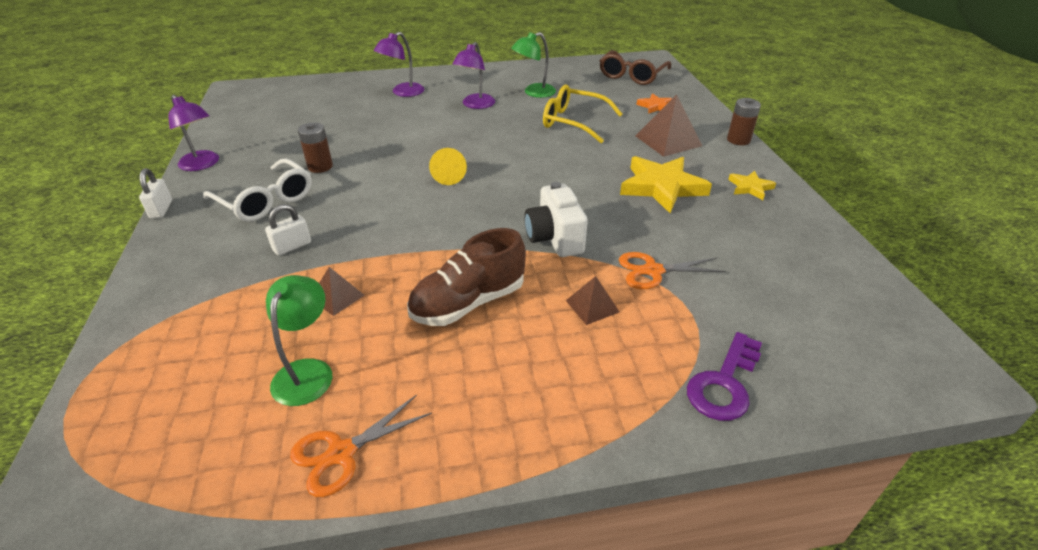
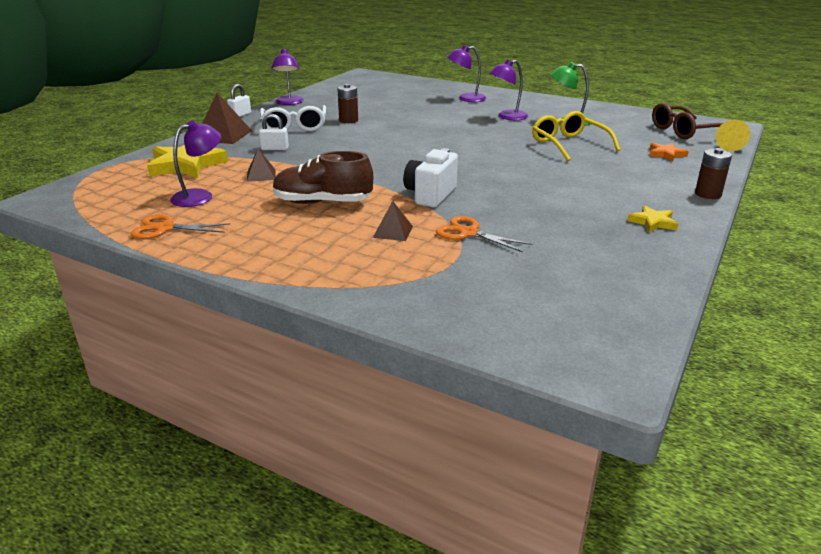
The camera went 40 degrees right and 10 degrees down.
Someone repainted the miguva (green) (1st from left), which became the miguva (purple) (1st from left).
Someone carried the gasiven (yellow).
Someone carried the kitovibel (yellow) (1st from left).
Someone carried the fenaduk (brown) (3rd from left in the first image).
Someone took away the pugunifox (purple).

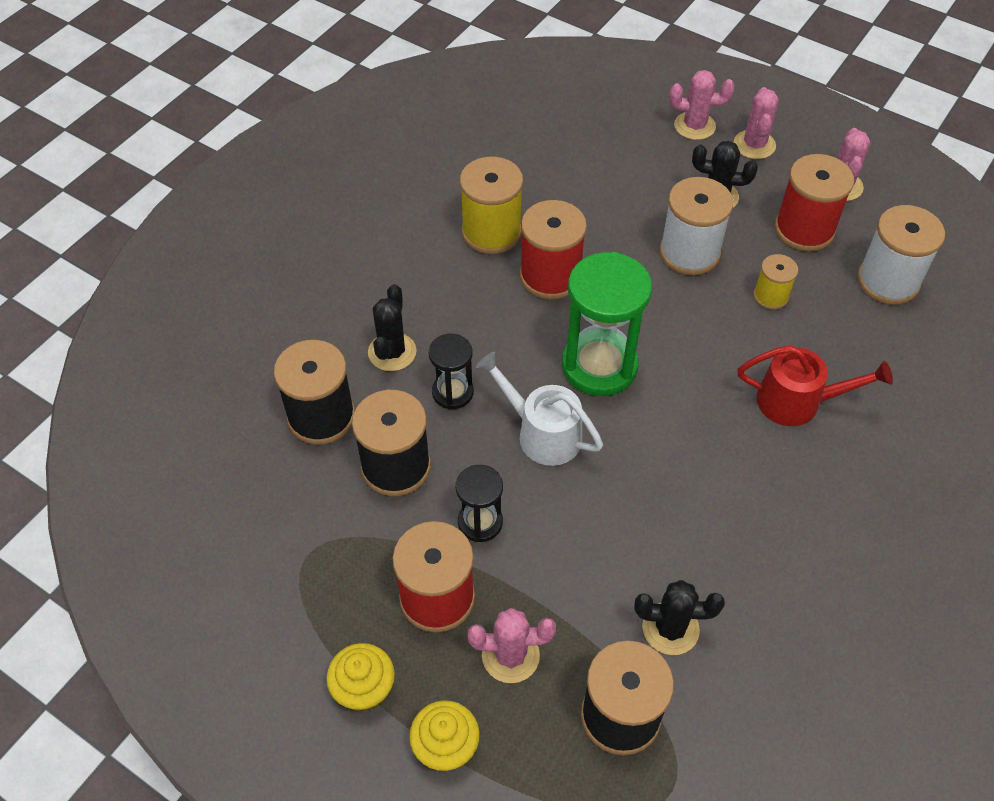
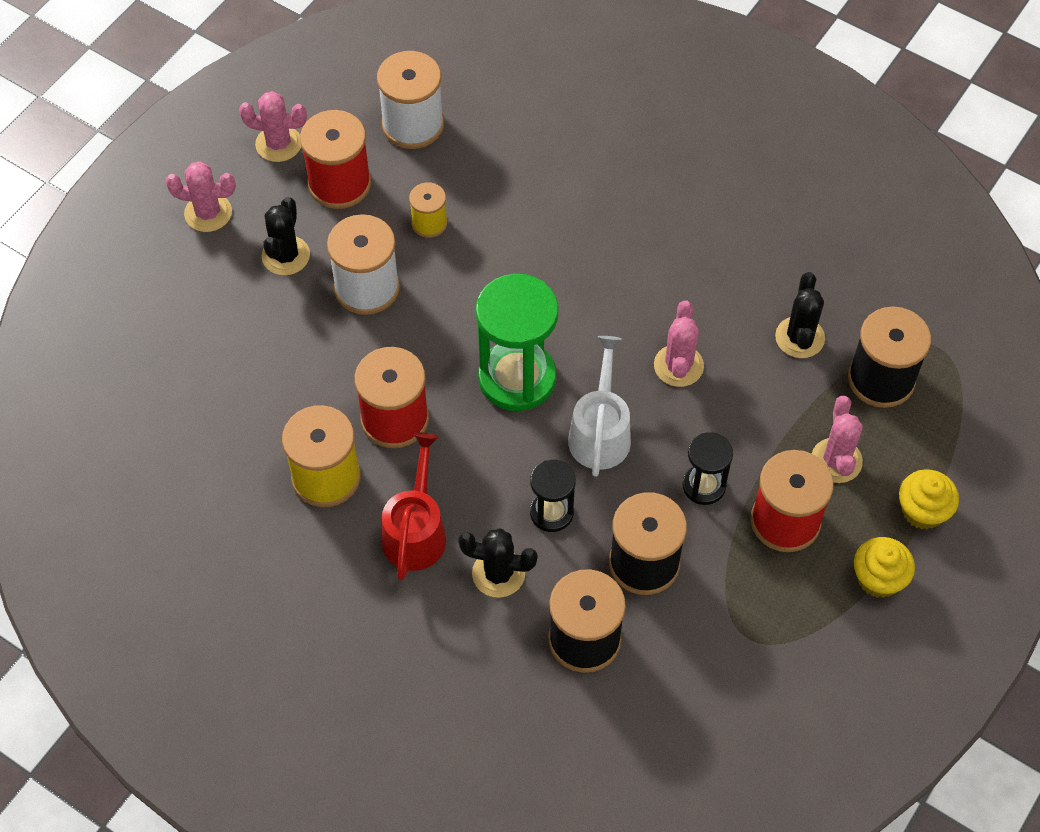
The camera went 90 degrees left and 5 degrees up.
Someone rotated the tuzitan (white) by 150 degrees clockwise.
Someone carried the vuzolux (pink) (2nd from left in the first image).
Someone carried the tuzitan (red).

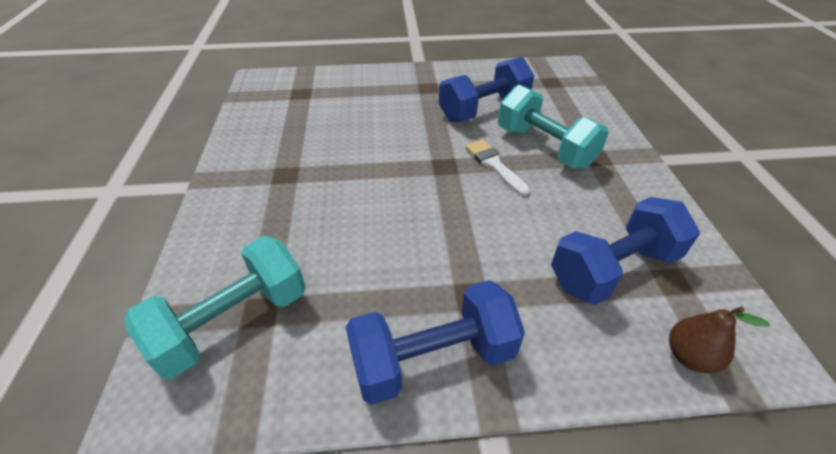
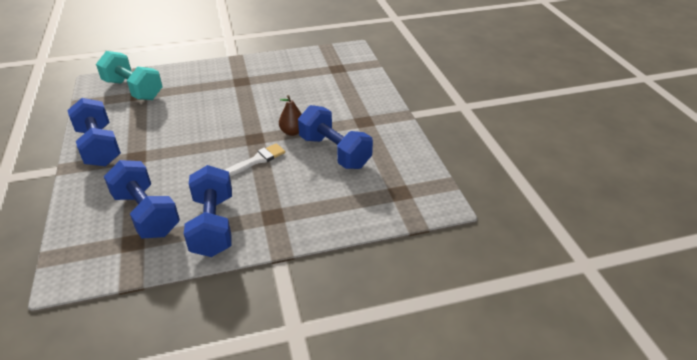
The camera went 80 degrees right and 5 degrees down.
Someone took away the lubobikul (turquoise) (2nd from left).
Someone carried the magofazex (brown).
Someone put down the lubobikul (blue) (3rd from left).

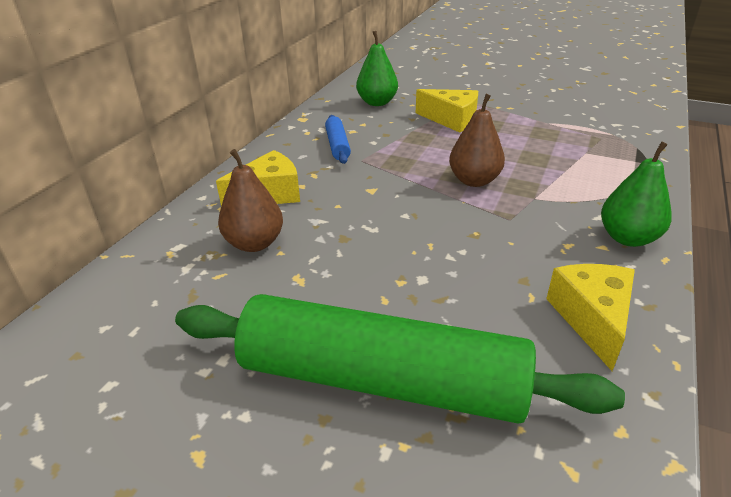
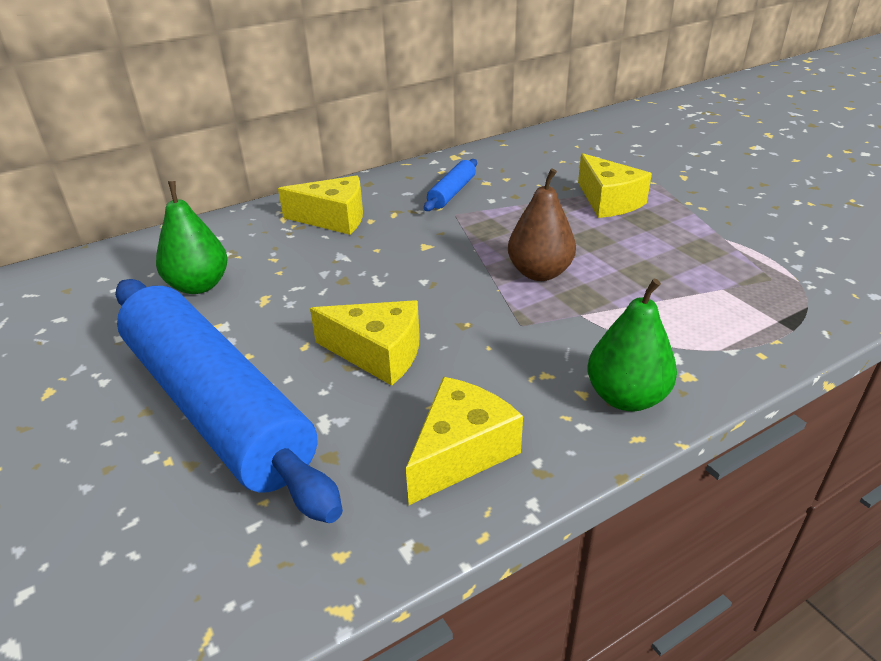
The camera went 35 degrees right and 0 degrees up.
Someone repainted the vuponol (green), which became the vuponol (blue) (1st from left).
Someone took away the magofazex (brown) (1st from left).
Someone carried the magofazex (green) (1st from left).
Someone put down the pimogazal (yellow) (2nd from left).

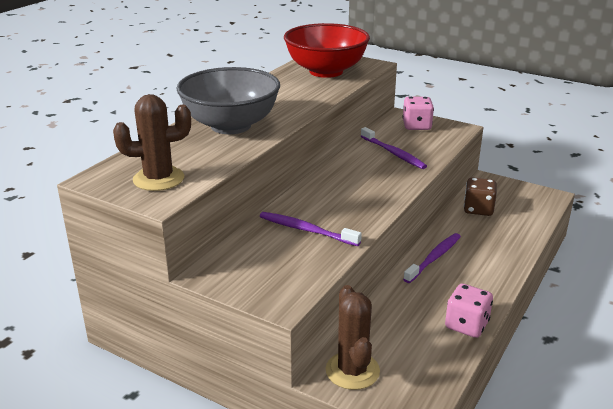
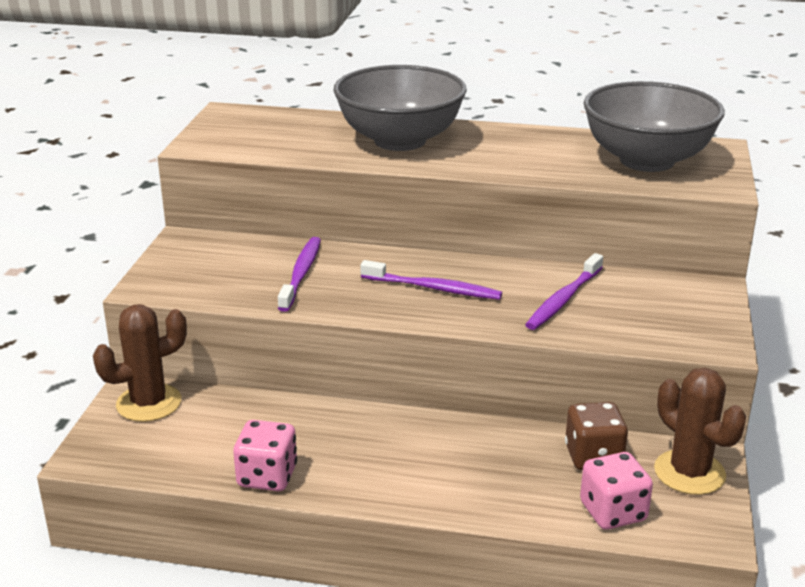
The camera went 70 degrees right and 0 degrees up.
Someone carried the vuzolux (brown) (1st from left in the first image).
Someone repainted the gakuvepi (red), which became the gakuvepi (grey) (2nd from left).
Someone carried the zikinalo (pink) (1st from left in the first image).
Someone carried the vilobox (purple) (3rd from left in the first image).

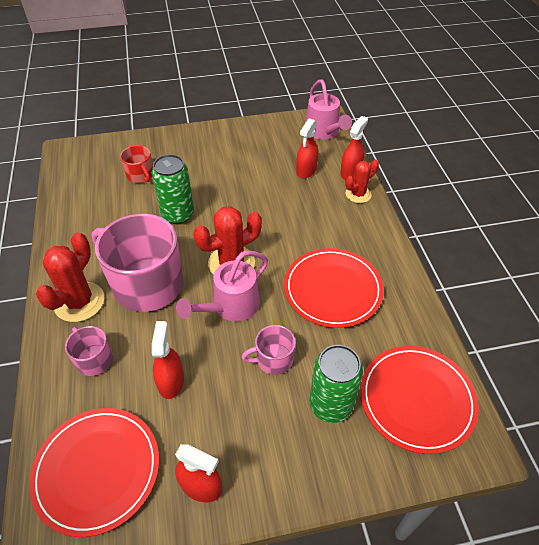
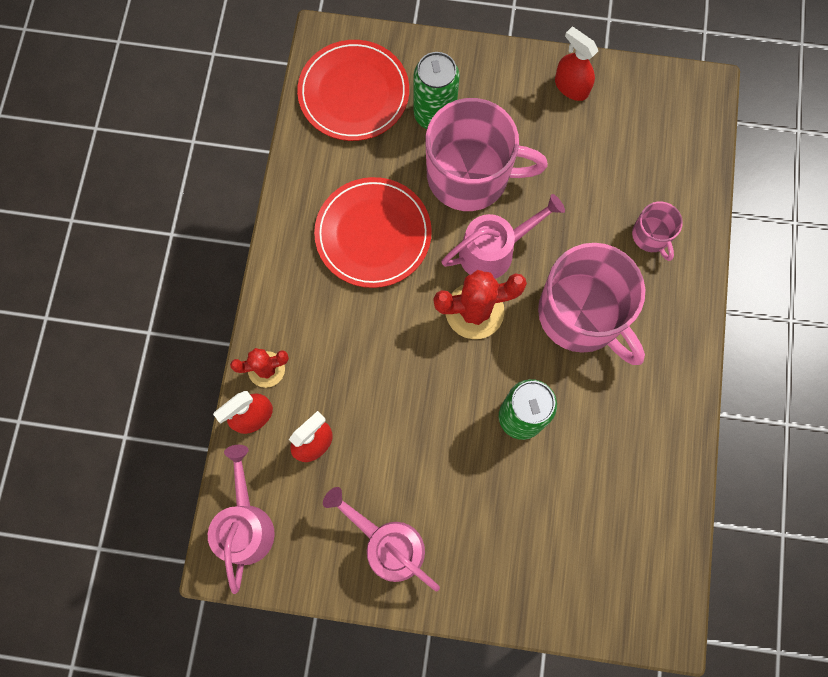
The camera went 160 degrees left and 25 degrees up.
Someone took away the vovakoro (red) (1st from left).
Someone took away the vuzolux (red) (1st from left).
Someone took away the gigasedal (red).
Someone took away the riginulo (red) (1st from left).
Someone scaled the gigasedal (pink) (3rd from left in the first image) by 2.13.
Someone put down the tuzitan (pink) (2nd from left).

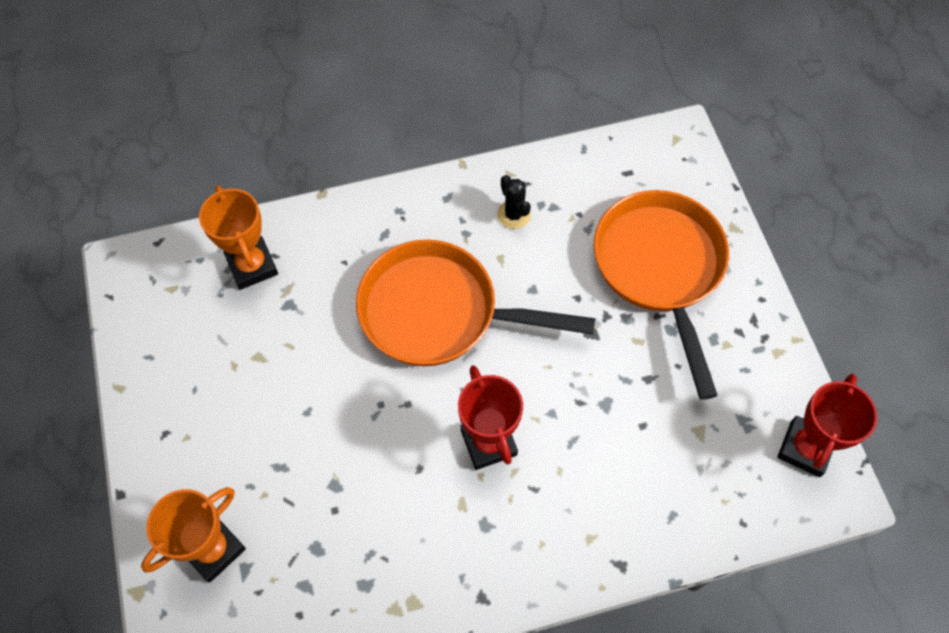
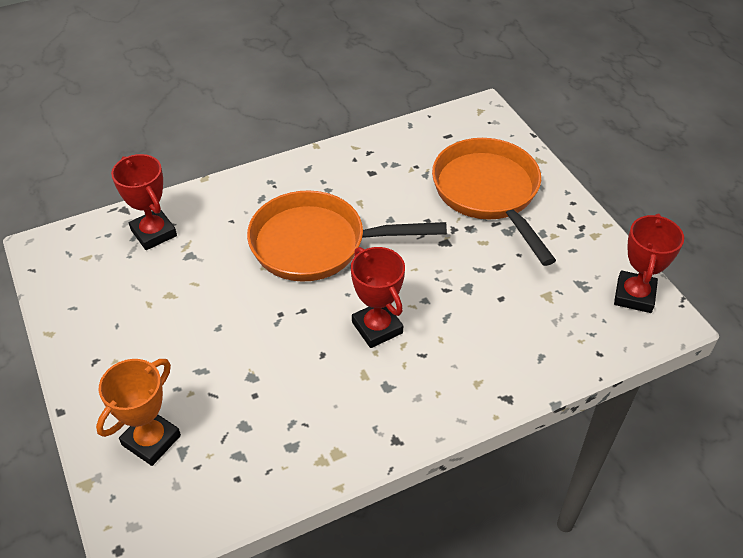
The camera went 10 degrees left and 15 degrees down.
Someone repainted the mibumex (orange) (2nd from left), which became the mibumex (red) (1st from left).
Someone took away the vuzolux (black).

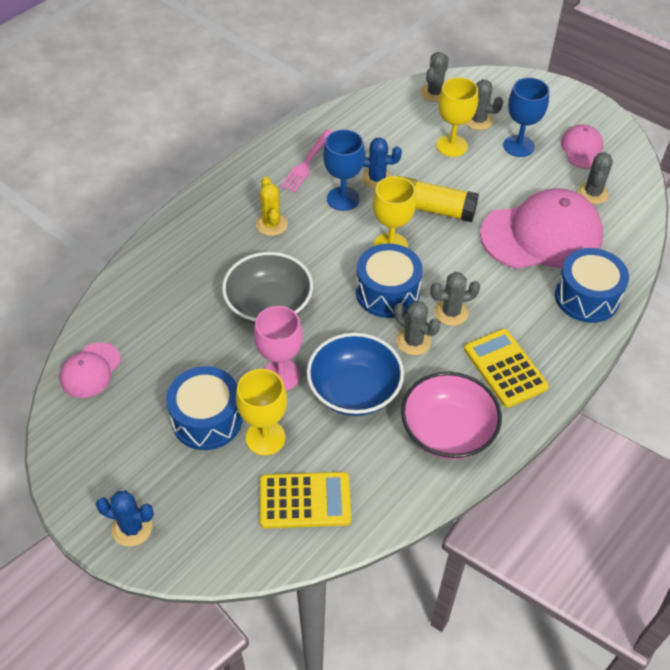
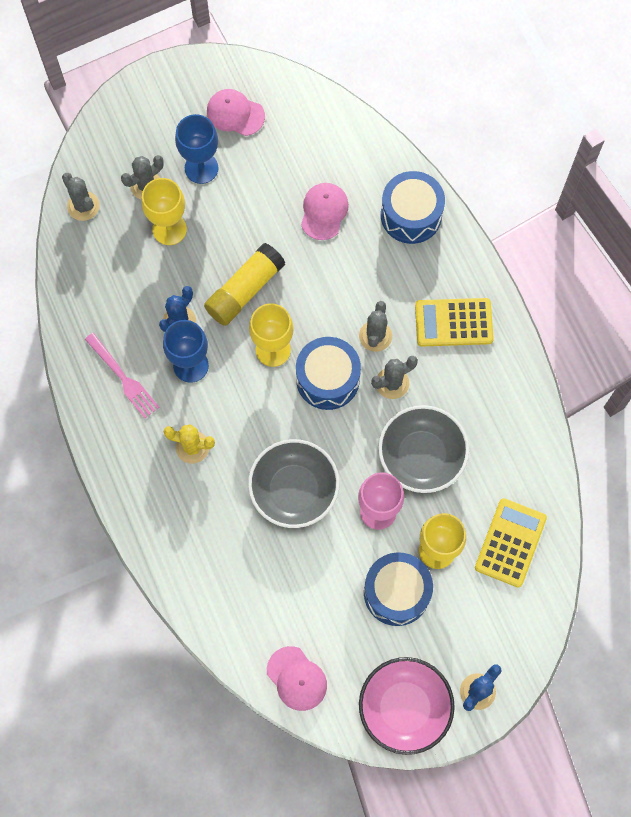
The camera went 65 degrees left and 20 degrees up.
Someone repainted the gakuvepi (blue), which became the gakuvepi (grey) (2nd from left).
Someone carried the gakuvepi (pink).
Someone scaled the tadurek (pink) (2nd from left in the first image) by 0.49.
Someone took away the vuzolux (grey) (5th from left).

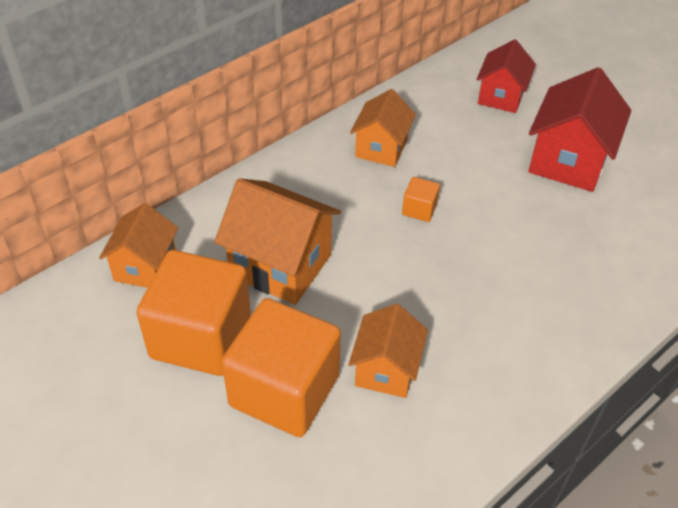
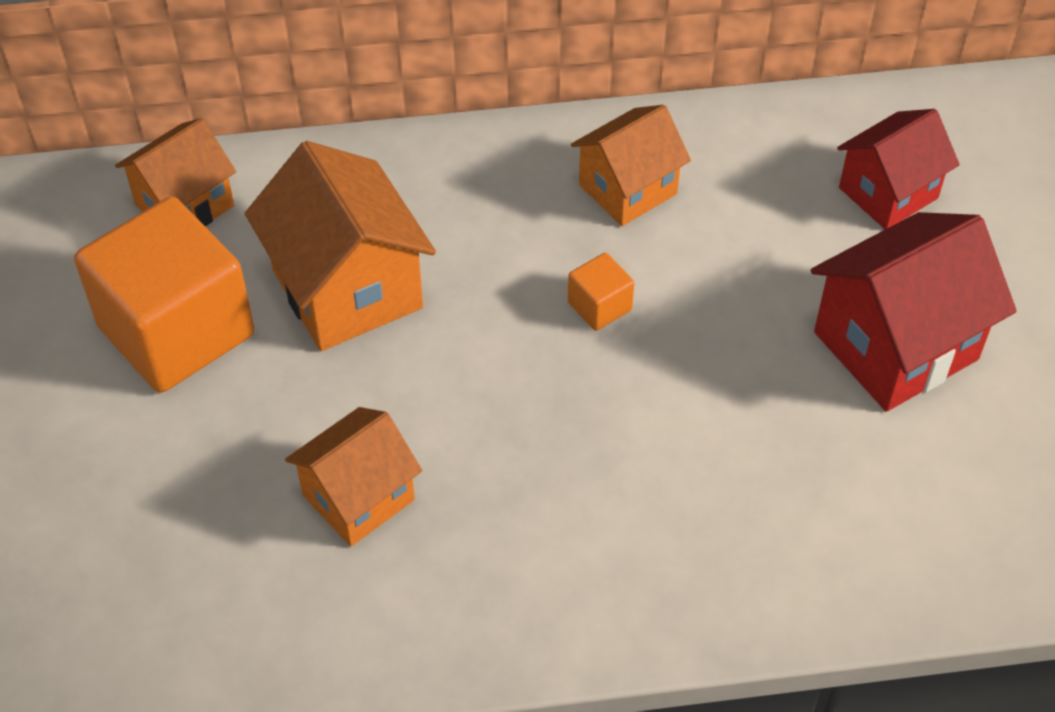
The camera went 35 degrees right and 5 degrees up.
Someone took away the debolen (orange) (2nd from left).

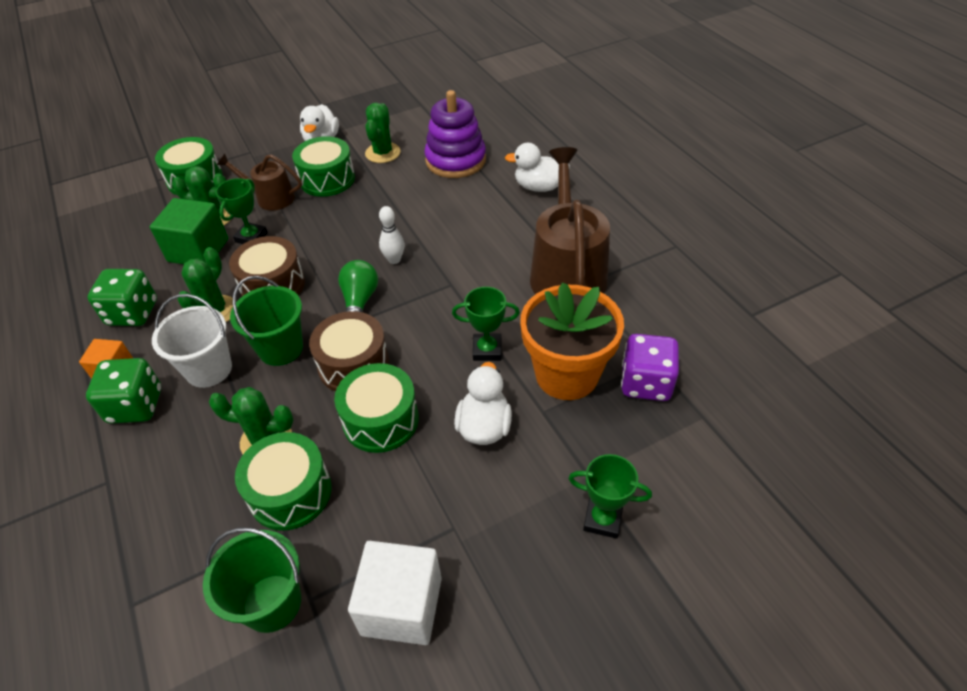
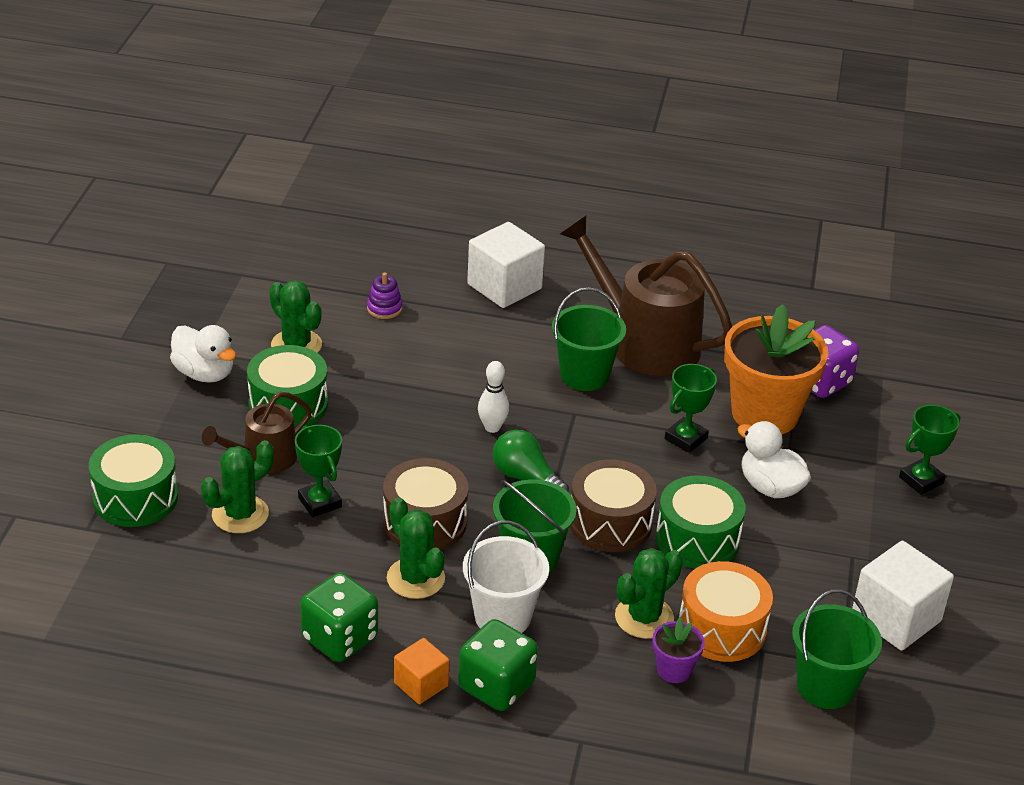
The camera went 55 degrees left and 10 degrees down.
Someone took away the debolen (green).
Someone repainted the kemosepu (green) (2nd from left), which became the kemosepu (orange).
Someone scaled the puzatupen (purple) by 0.43.
Someone swapped the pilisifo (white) (3rd from left) for the debolen (white) (1st from left).
Someone put down the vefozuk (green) (2nd from left).
Someone put down the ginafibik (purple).

